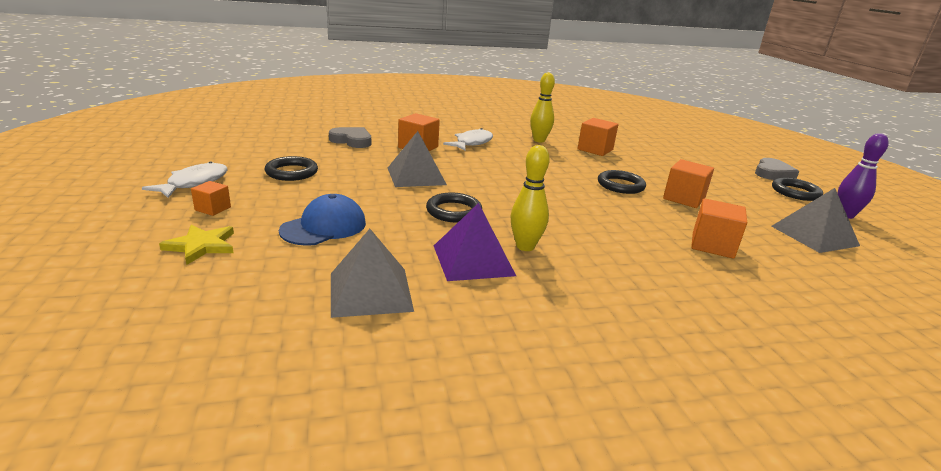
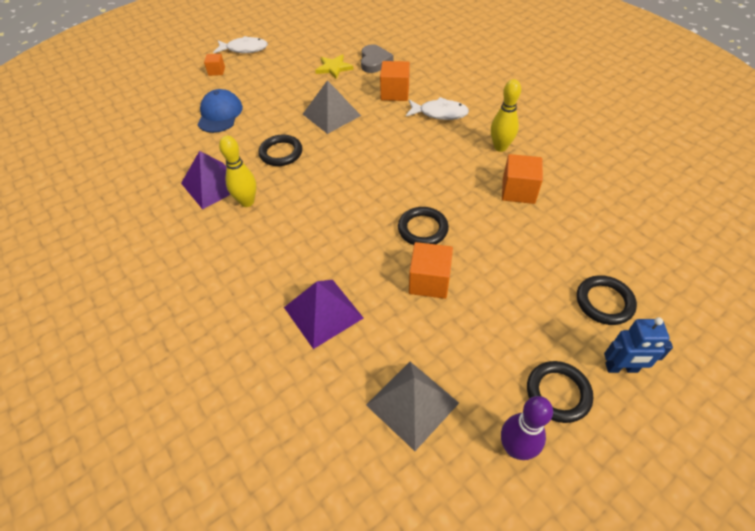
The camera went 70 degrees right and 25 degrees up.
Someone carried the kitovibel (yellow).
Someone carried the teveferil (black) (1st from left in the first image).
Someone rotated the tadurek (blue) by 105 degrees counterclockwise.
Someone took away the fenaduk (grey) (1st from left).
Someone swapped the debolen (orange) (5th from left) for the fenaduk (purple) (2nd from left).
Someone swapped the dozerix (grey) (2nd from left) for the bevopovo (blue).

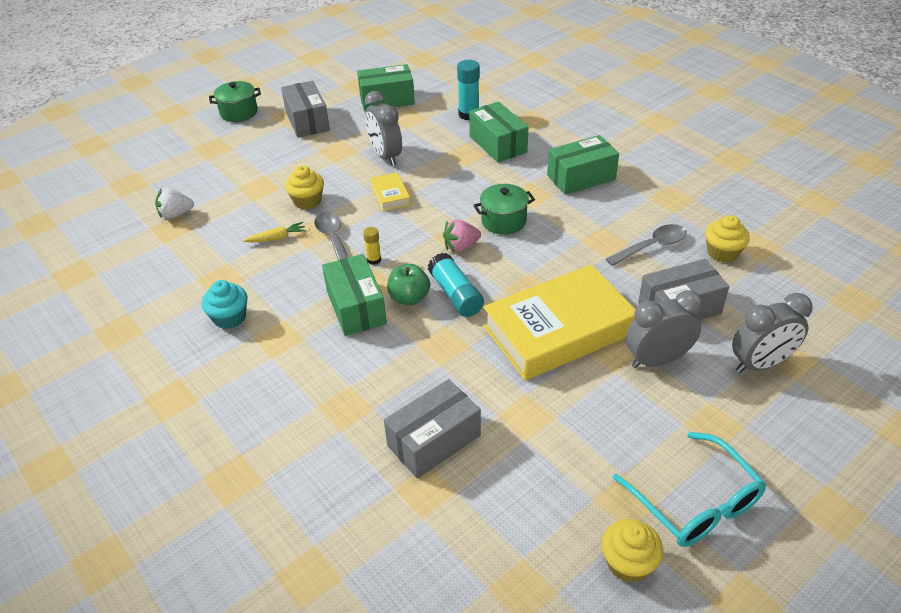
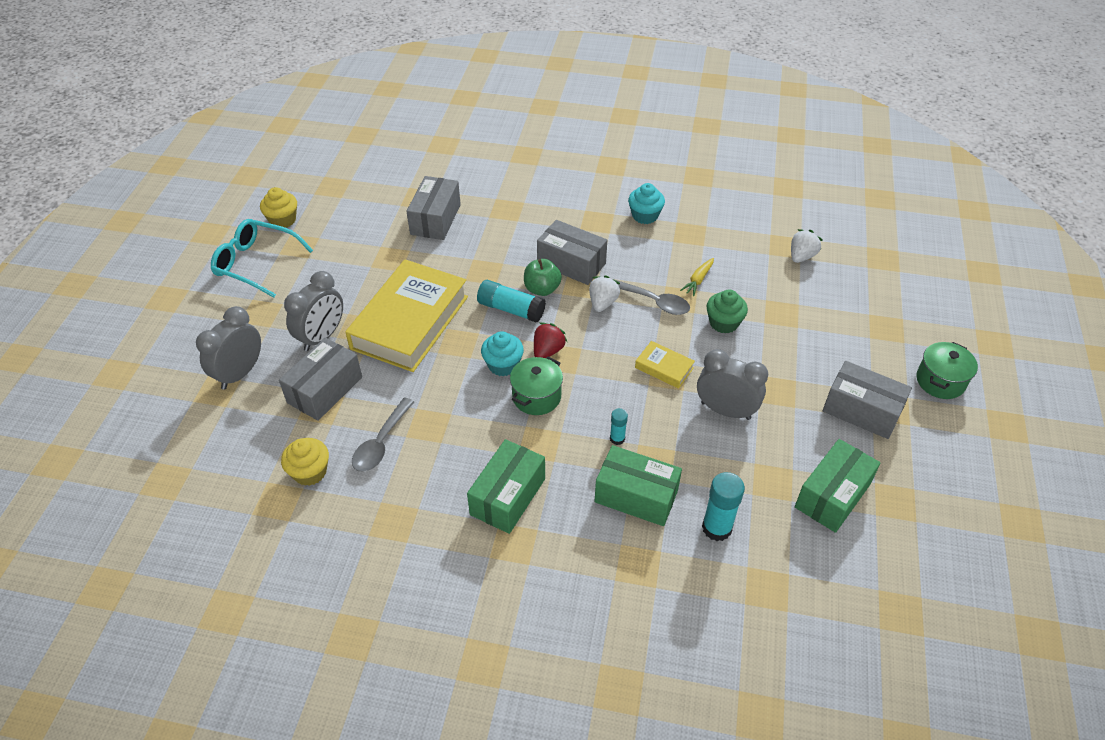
The camera went 140 degrees right and 5 degrees up.
Someone repainted the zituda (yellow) (1st from left), which became the zituda (green).
Someone repainted the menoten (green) (1st from left), which became the menoten (grey) (3rd from left).
Someone swapped the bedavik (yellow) for the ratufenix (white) (1st from left).
Someone repainted the ratufenix (pink), which became the ratufenix (red).
Someone put down the zituda (turquoise) (1st from left).
Someone put down the bedavik (turquoise) (2nd from left).

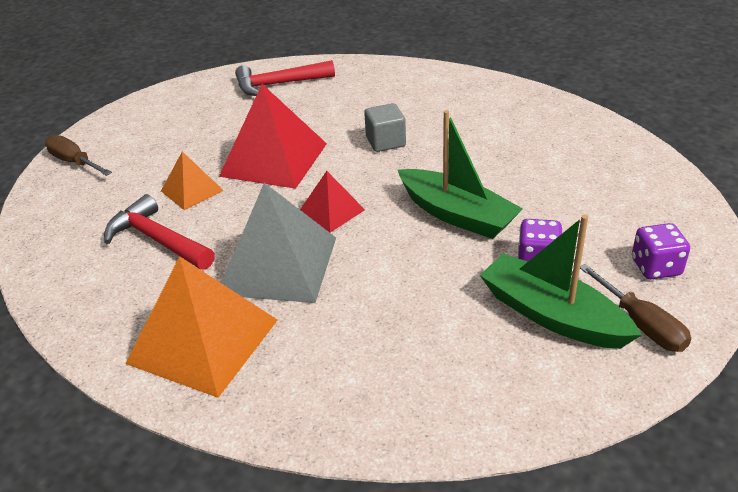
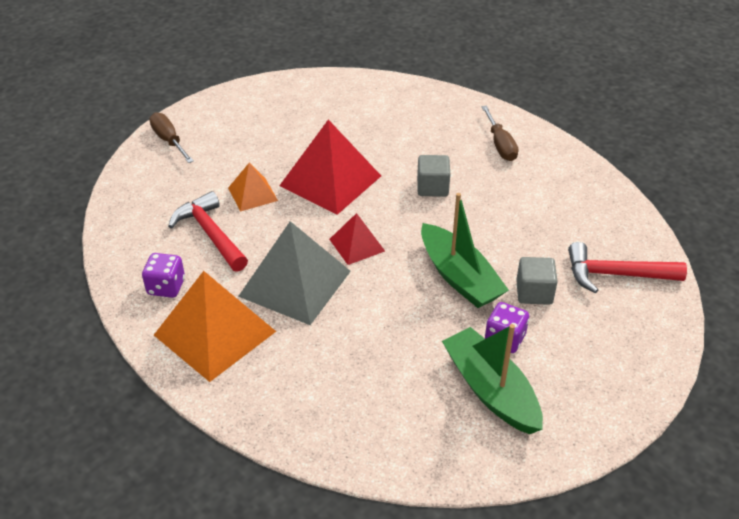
The camera went 15 degrees right and 5 degrees up.
Someone carried the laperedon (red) (2nd from left).
Someone carried the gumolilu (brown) (2nd from left).
Someone carried the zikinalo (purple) (2nd from left in the first image).
Someone put down the debolen (grey) (2nd from left).

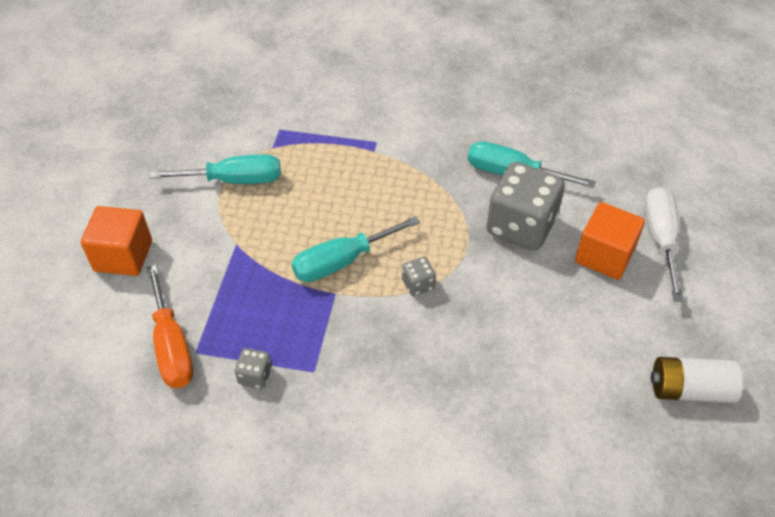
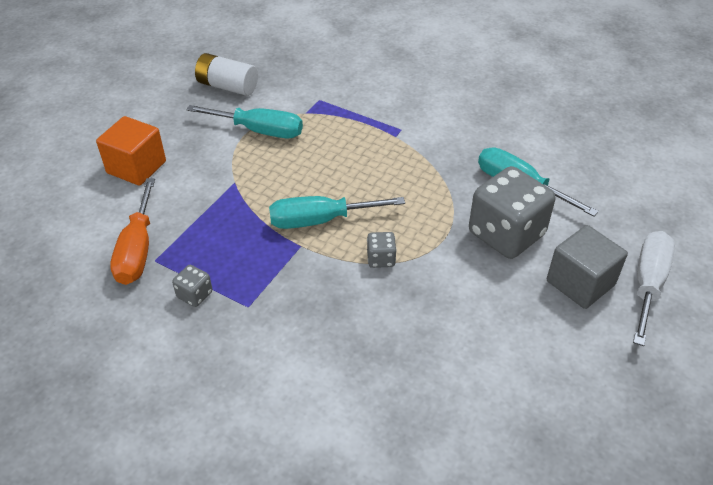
The camera went 20 degrees right and 5 degrees down.
Someone repainted the debolen (orange) (2nd from left), which became the debolen (grey).
Someone carried the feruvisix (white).

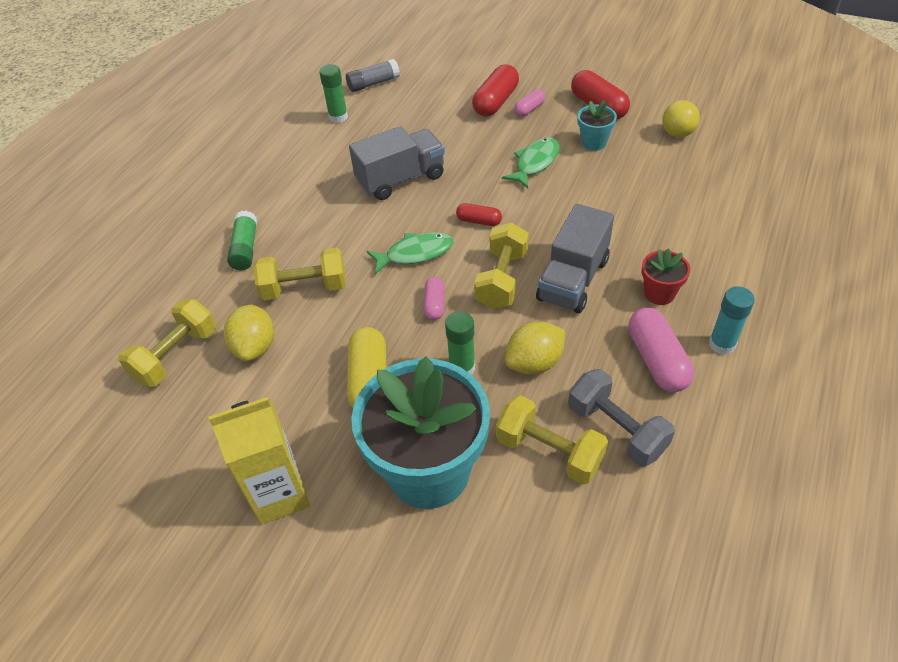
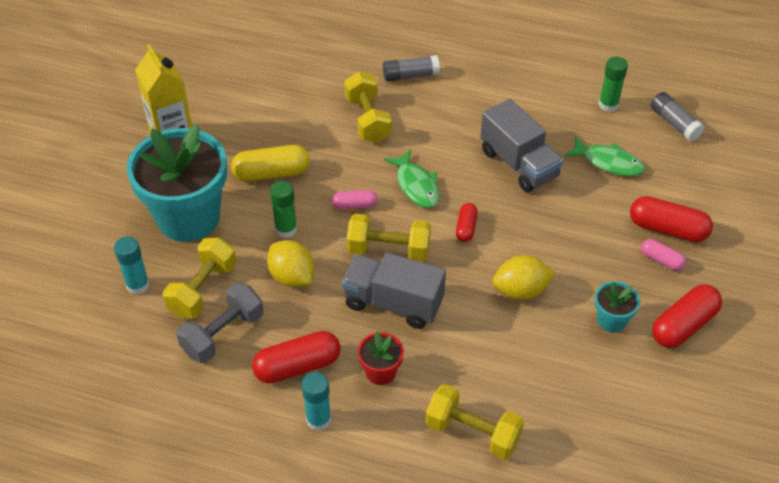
The camera went 80 degrees right and 0 degrees up.
Someone carried the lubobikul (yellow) (1st from left in the first image).
Someone carried the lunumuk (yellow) (1st from left in the first image).
Someone repainted the bedavik (green) (1st from left), which became the bedavik (grey) (1st from left).
Someone carried the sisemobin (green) (2nd from left).
Someone repainted the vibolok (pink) (3rd from left), which became the vibolok (red) (1st from left).
Someone took away the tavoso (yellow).
Someone put down the bedavik (turquoise) (1st from left).

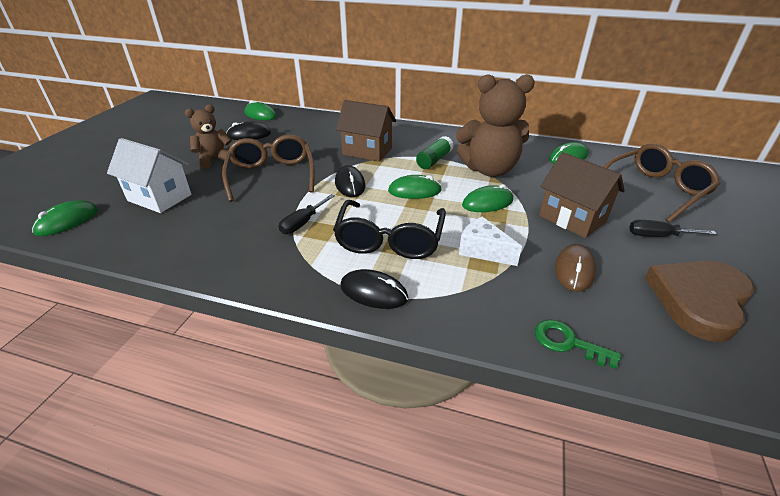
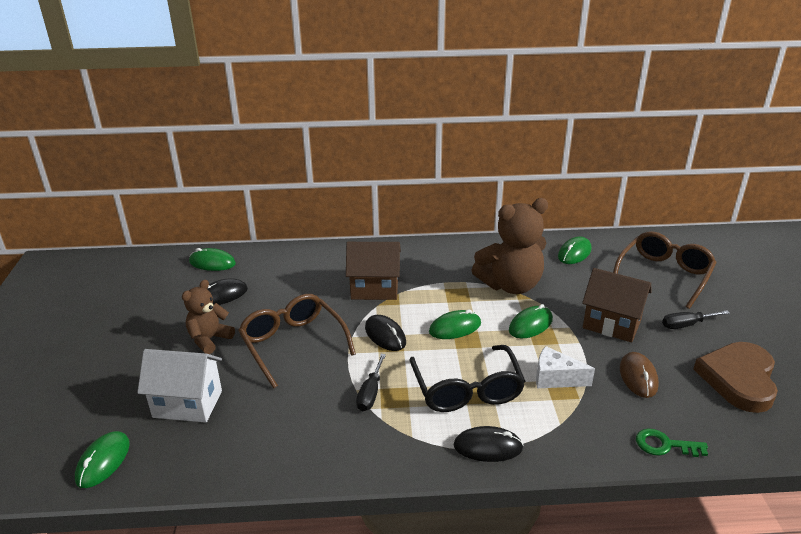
The camera went 20 degrees left and 5 degrees down.
Someone took away the bedavik (green).

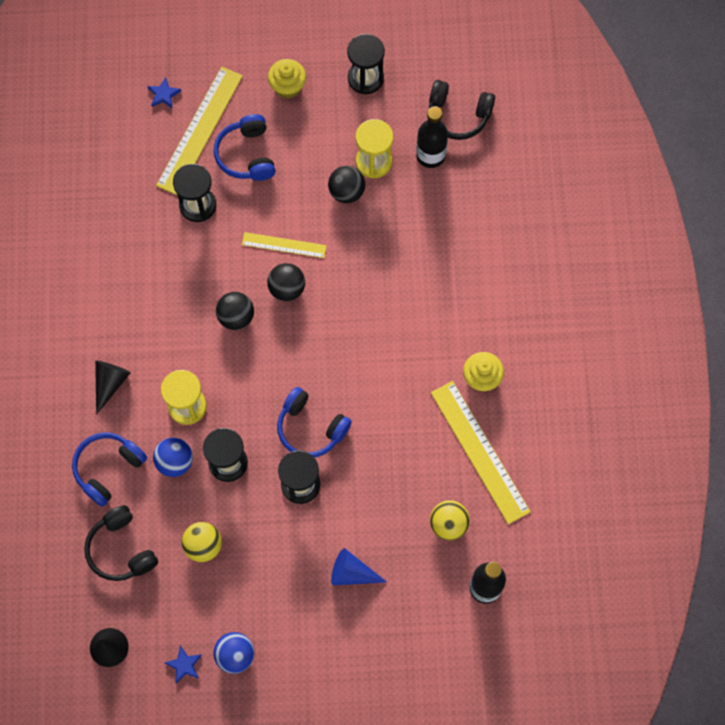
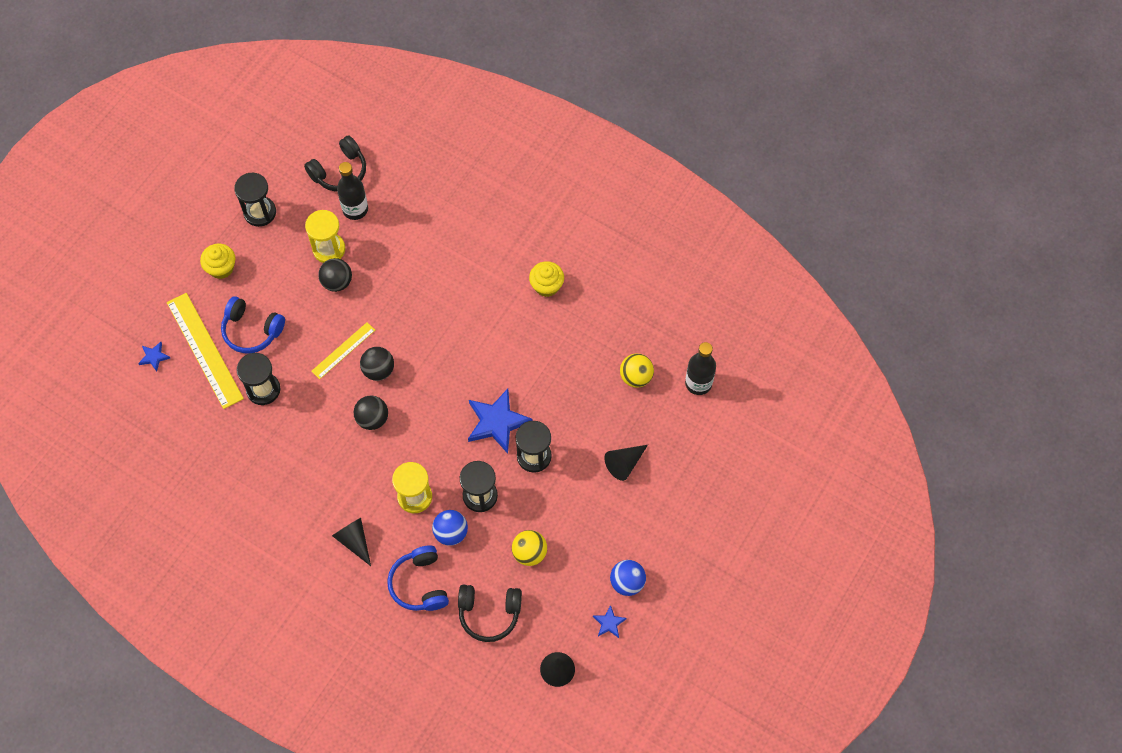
The camera went 55 degrees left and 5 degrees down.
Someone swapped the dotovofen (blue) (3rd from left) for the kitovibel (blue) (2nd from left).
Someone repainted the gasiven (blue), which became the gasiven (black) (3rd from left).
Someone took away the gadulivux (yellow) (3rd from left).

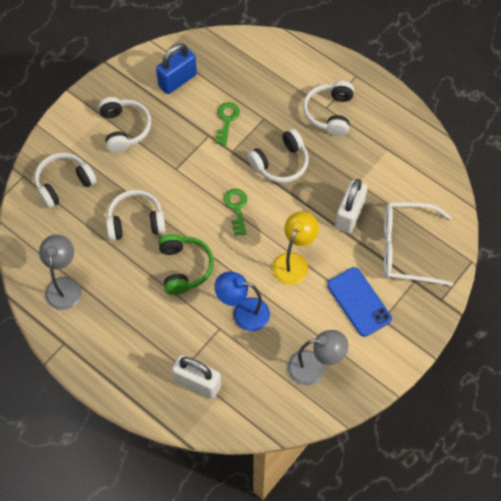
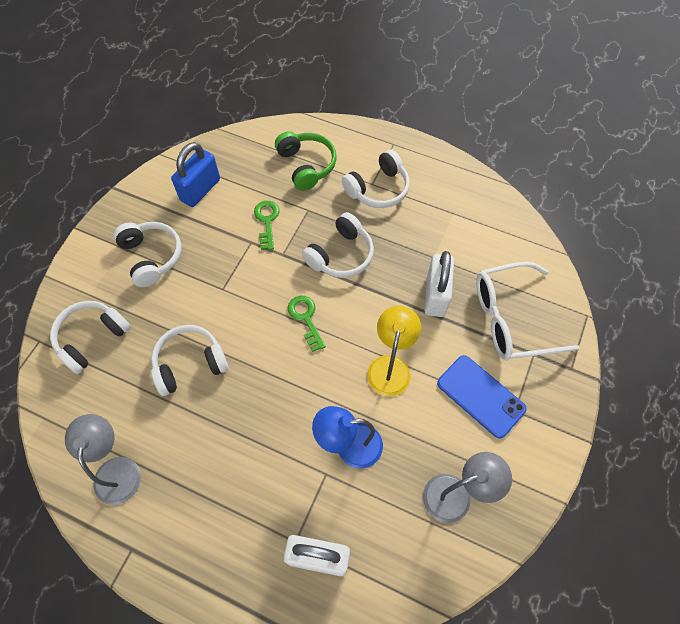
The camera went 15 degrees left and 0 degrees up.
Someone carried the dotovofen (green).
Someone rotated the dotovofen (white) (5th from left) by 120 degrees counterclockwise.

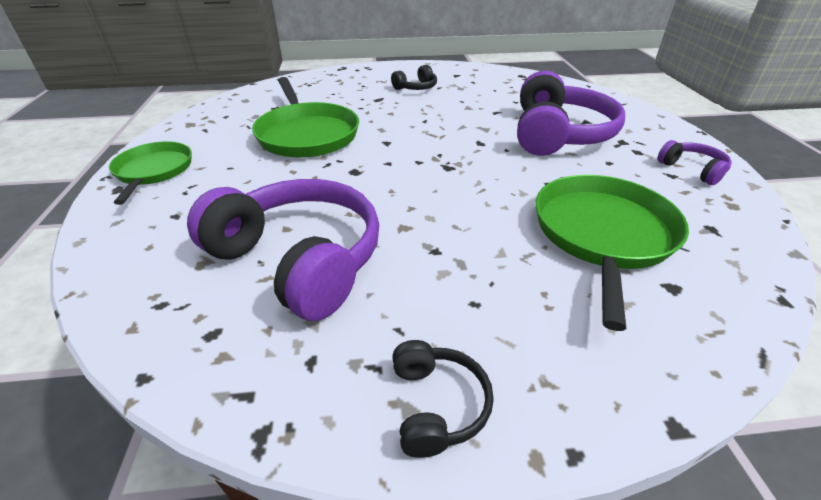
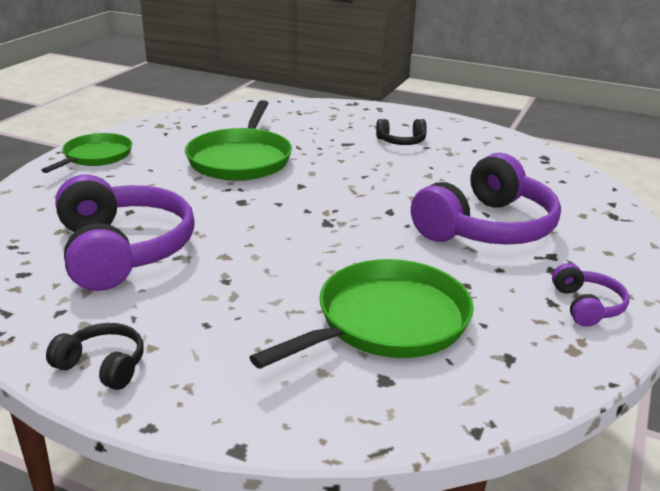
The camera went 30 degrees right and 10 degrees down.
Someone rotated the dotovofen (black) (2nd from left in the first image) by 90 degrees counterclockwise.

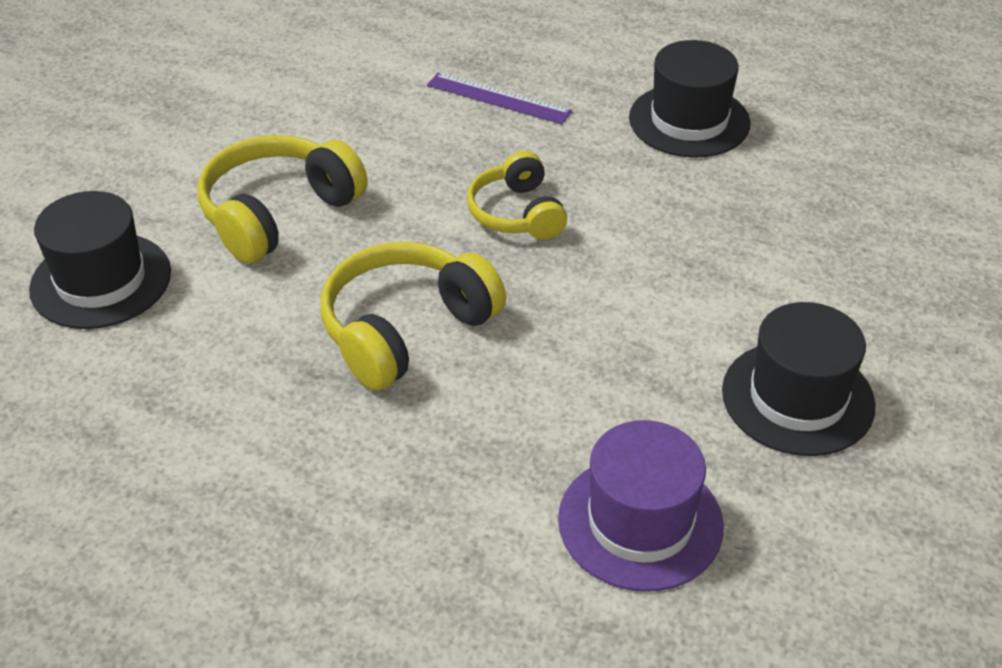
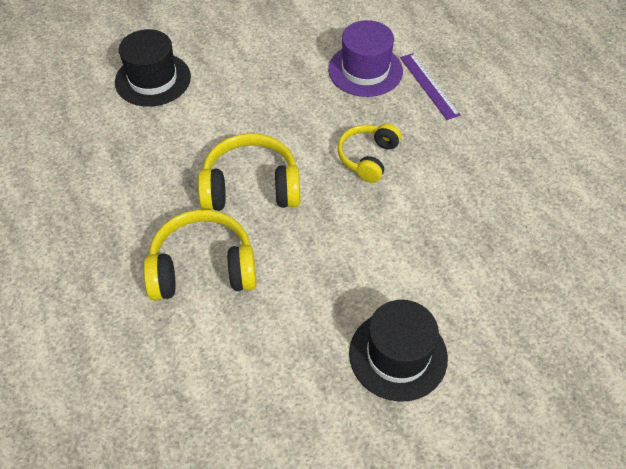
The camera went 40 degrees right and 10 degrees up.
Someone carried the dotovofen (yellow) (1st from left).
Someone carried the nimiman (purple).
Someone took away the nimiman (black) (2nd from left).

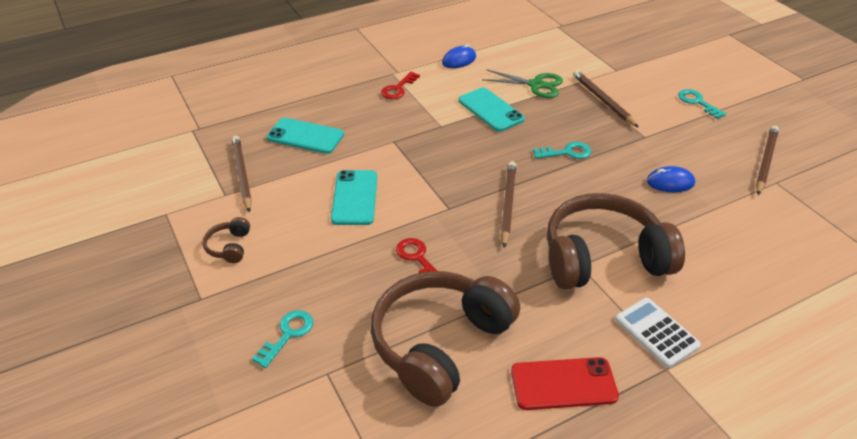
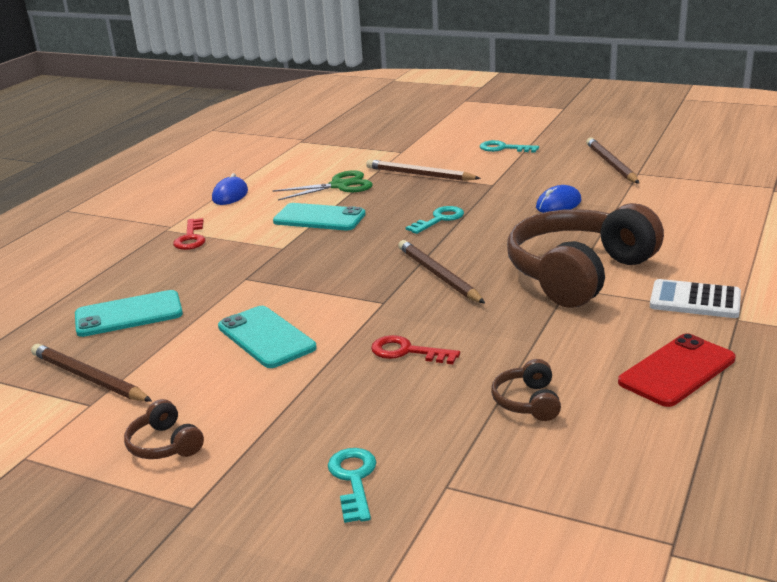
The camera went 35 degrees left and 15 degrees down.
Someone scaled the dotovofen (brown) (2nd from left) by 0.40.

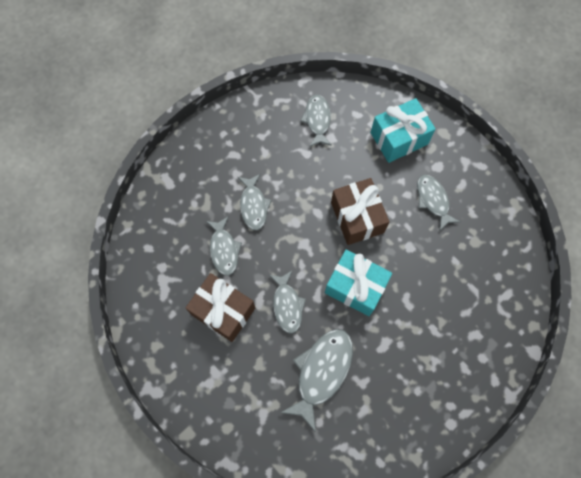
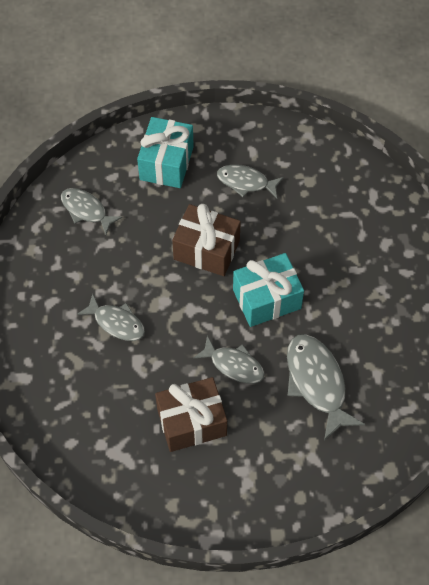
The camera went 50 degrees left and 10 degrees down.
Someone took away the sisemobin (grey) (1st from left).

